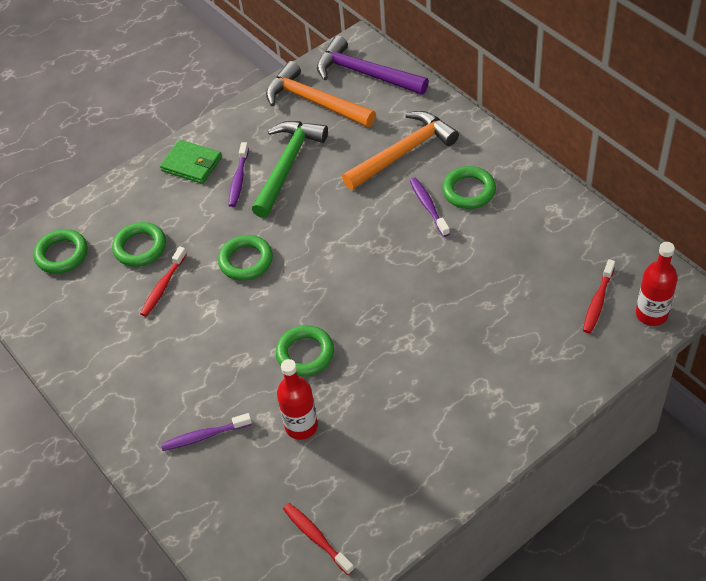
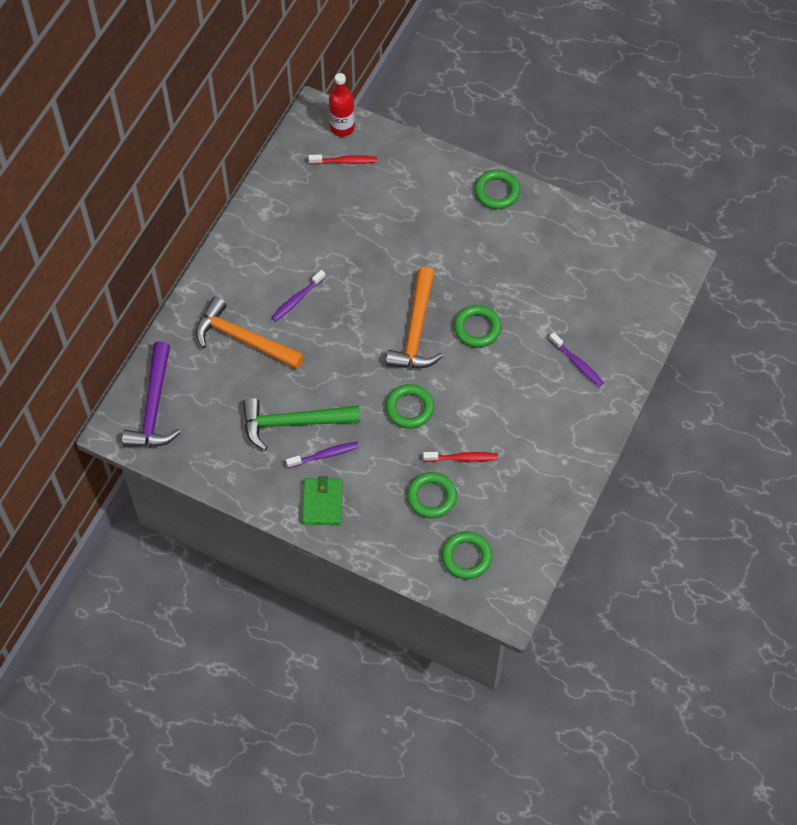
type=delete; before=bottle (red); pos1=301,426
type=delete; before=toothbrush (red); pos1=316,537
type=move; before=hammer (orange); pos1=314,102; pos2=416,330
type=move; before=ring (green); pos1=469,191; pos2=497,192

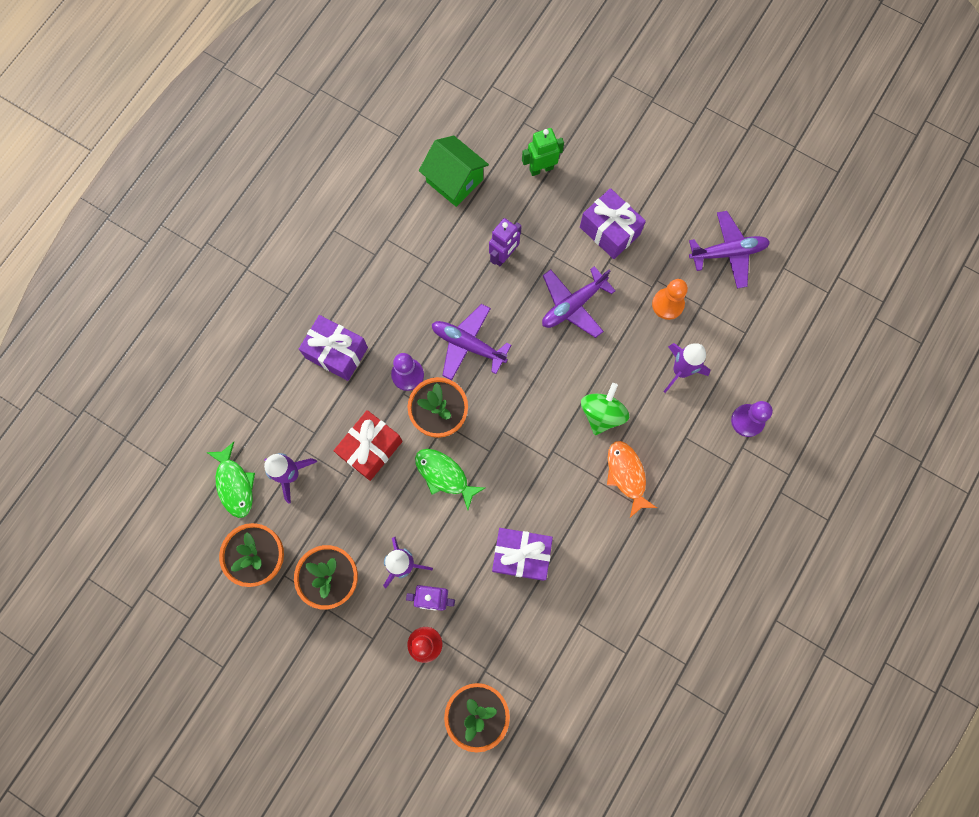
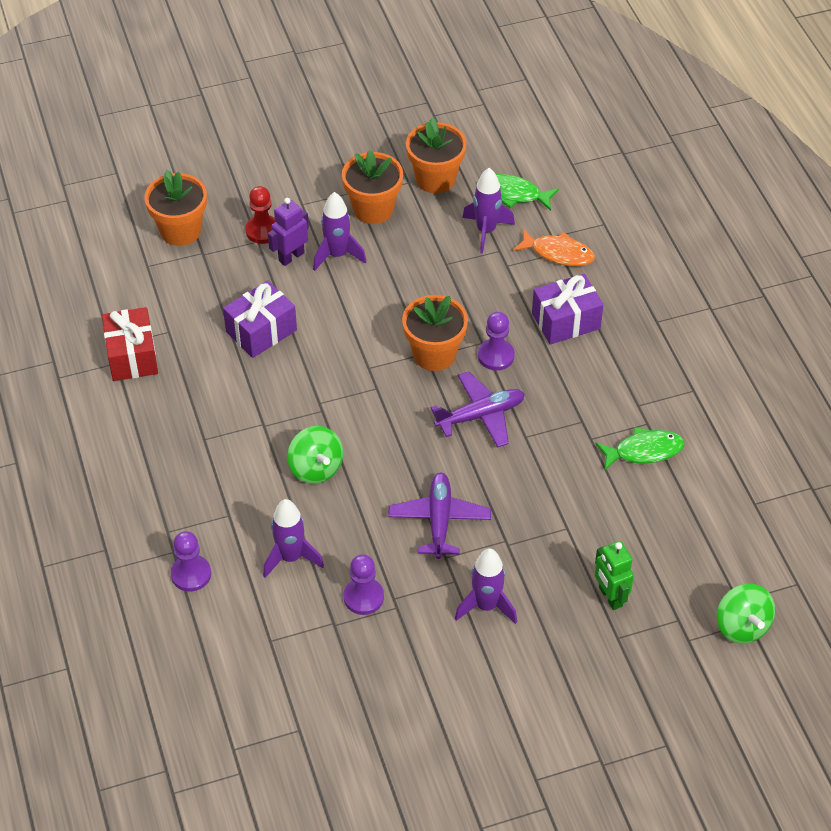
type=delete; before=house (green); pos1=454,180
type=delete; before=robot (purple); pos1=504,256
type=delete; before=plane (purple); pos1=728,253
type=insert; after=spinning top (green); pos2=742,626
type=move; before=gift (red); pos1=371,448; pos2=132,356
type=move; before=fish (green); pos1=444,475; pos2=644,451
type=move; before=fish (orange); pos1=626,475; pos2=558,253
type=replace; before=gift (purple); after=rocket (purple); pos1=609,231; pos2=486,606
type=recolor; before=pawn (orange); after=pawn (purple); pos1=667,304; pos2=363,597
type=rotate; before=robot (green); pos1=541,168; pos2=610,597; turn=135

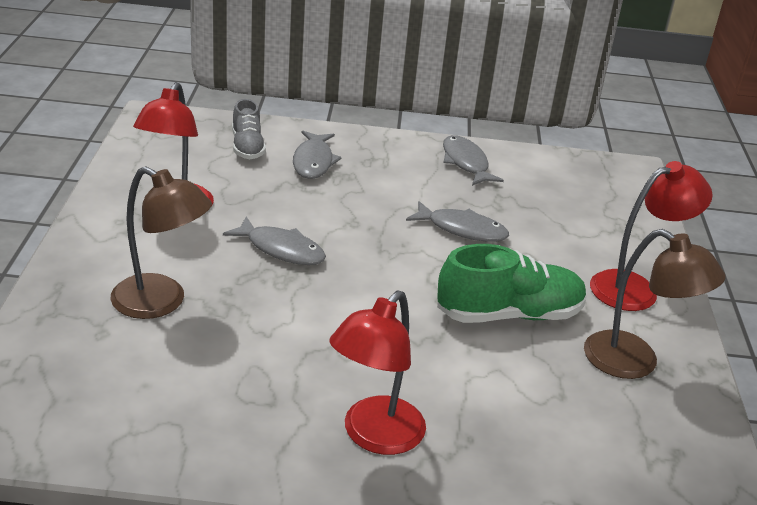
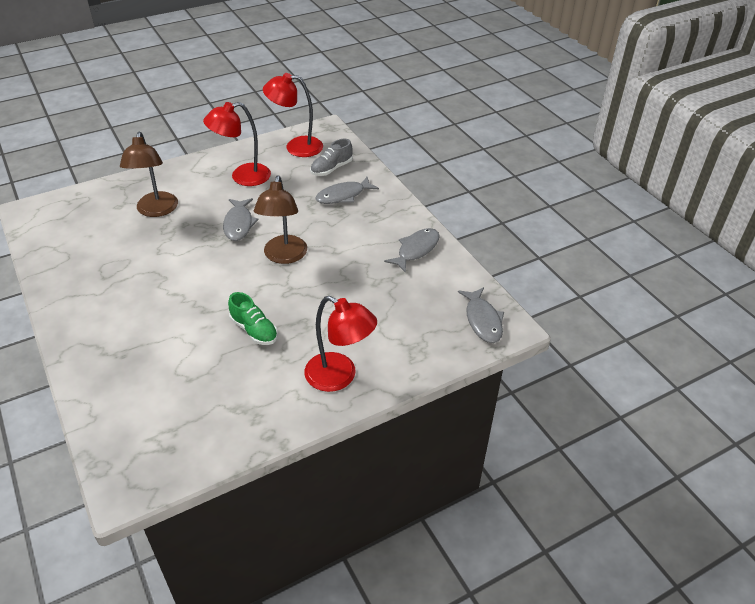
type=move; before=lamp (red); pos1=374,436; pos2=296,147
type=move; before=fish (grey); pos1=462,229; pos2=482,320
type=move; before=lamp (brown); pos1=635,362; pos2=284,256
type=resize; before=shoe (green); pos1=509,314; pos2=254,330; scale=0.61

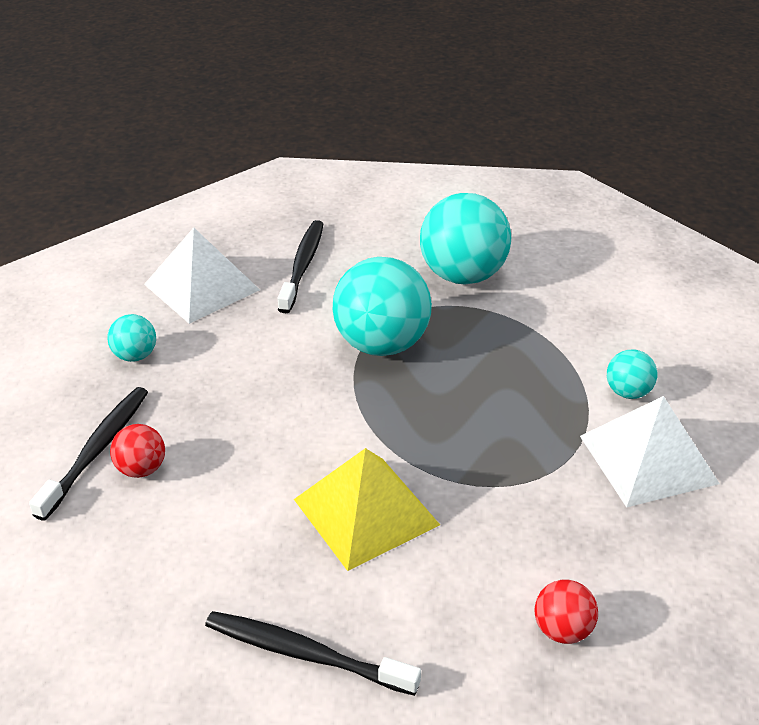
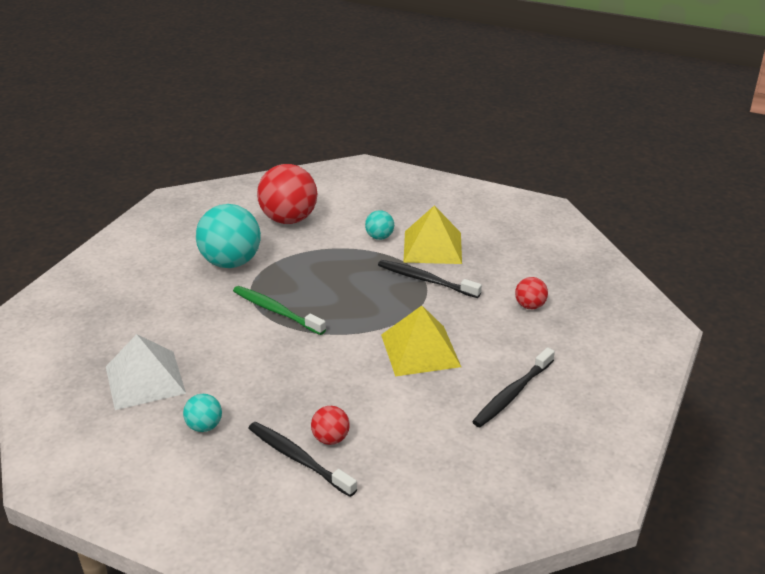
type=insert; after=ball (red); pos2=289,219
type=move; before=toothbrush (black); pos1=303,265; pos2=425,280
type=replace; before=ball (turquoise); after=toothbrush (green); pos1=381,344; pos2=276,311
type=recolor; before=pyramid (white); after=pyramid (yellow); pos1=647,459; pos2=432,247

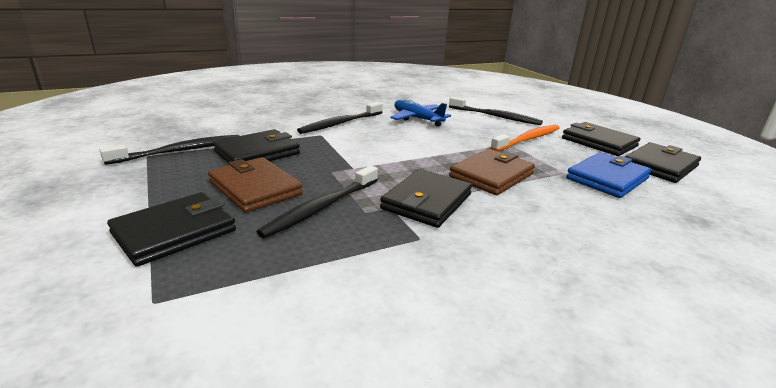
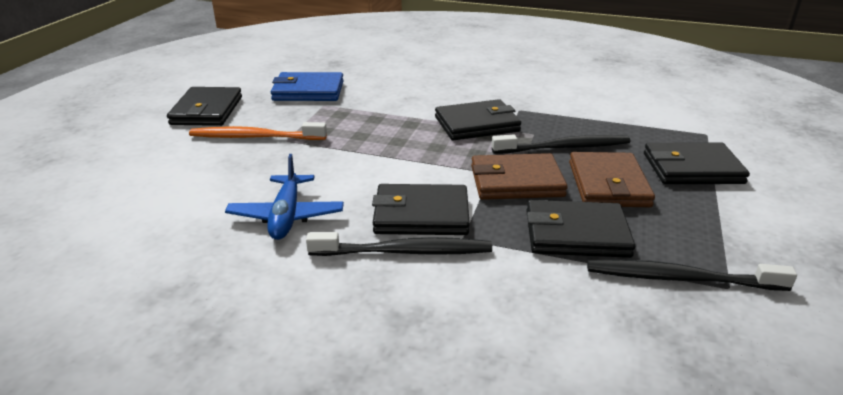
type=delete; before=toothbrush (black); pos1=495,116
type=move; before=wallet (brown); pos1=491,175; pos2=516,181
type=move; before=wallet (black); pos1=660,166; pos2=421,214

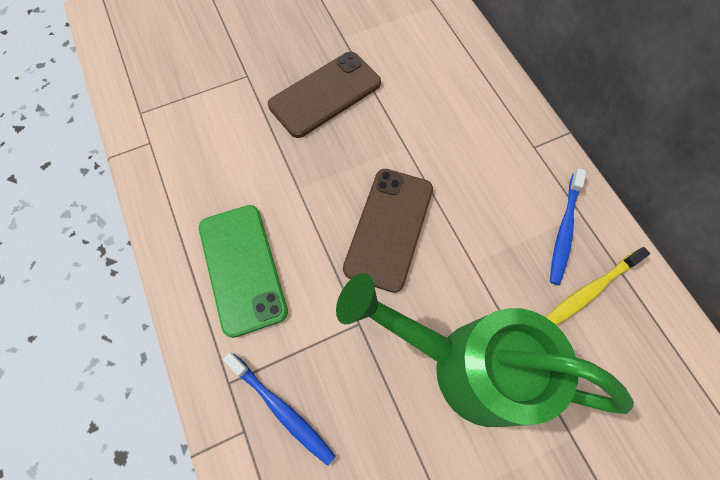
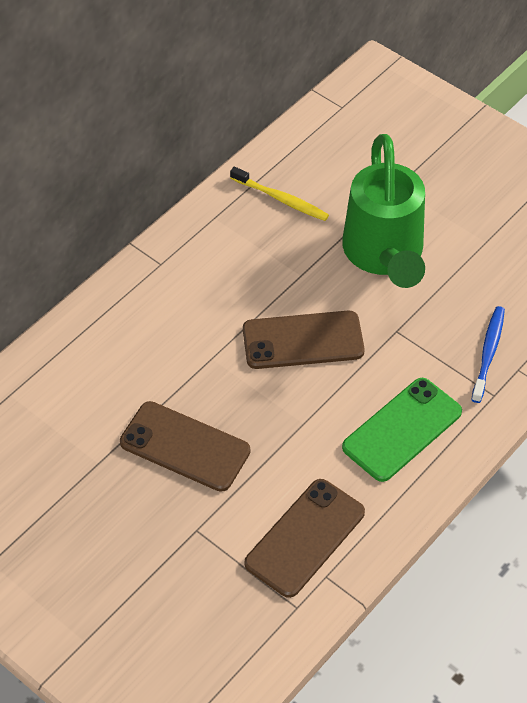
type=delete; before=toothbrush (blue); pos1=564,230
type=insert; after=phone (brown); pos2=305,538

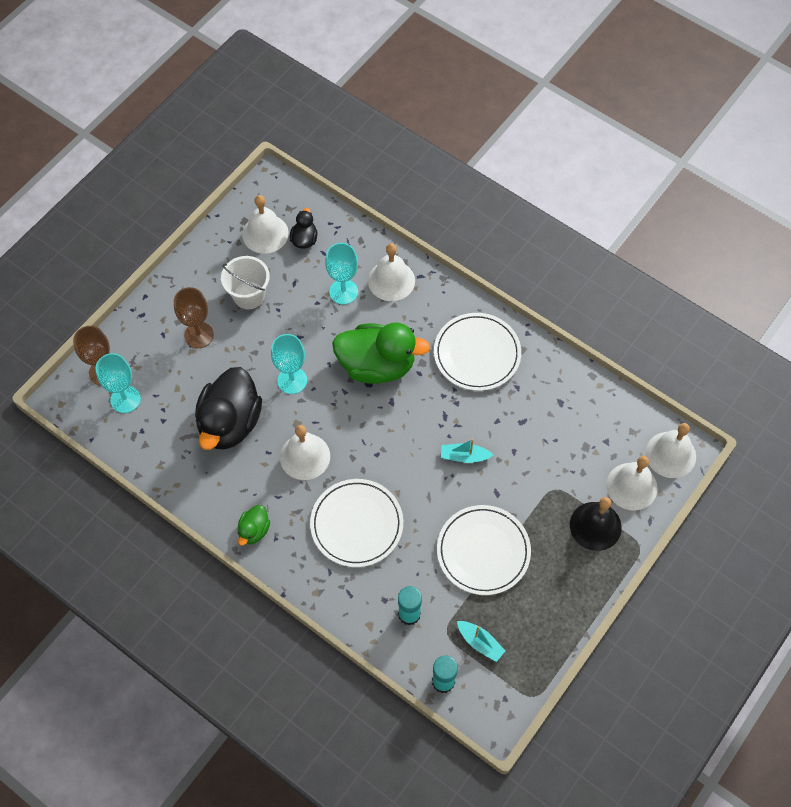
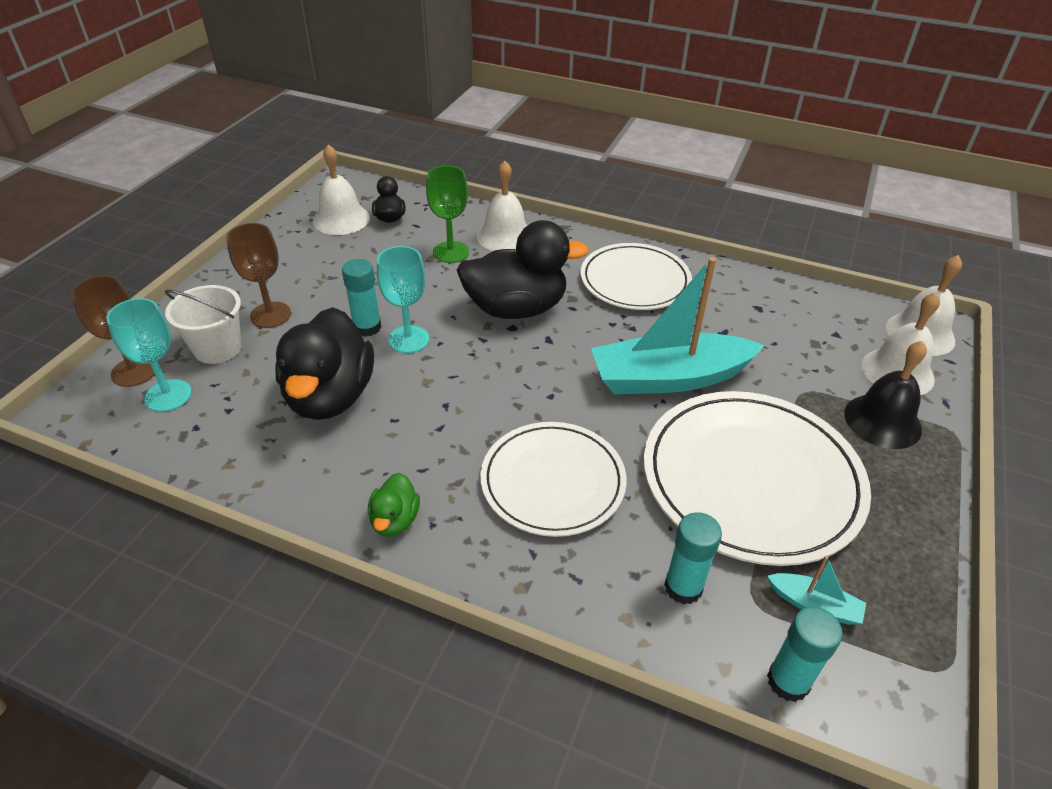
type=delete; before=bell (white); pos1=305,456
type=insert; after=glue stick (turquoise); pos2=367,327
type=move; before=bucket (white); pos1=249,295; pos2=217,348
type=recolor; before=goblet (turquoise); after=goblet (green); pos1=343,291; pos2=450,252
type=recolor; before=duck (green); after=duck (black); pos1=377,365; pos2=516,309
type=resize; before=plate (white); pos1=483,551; pos2=751,479; scale=1.52
type=resize; before=boat (turquoise); pos1=464,456; pos2=669,378; scale=2.34

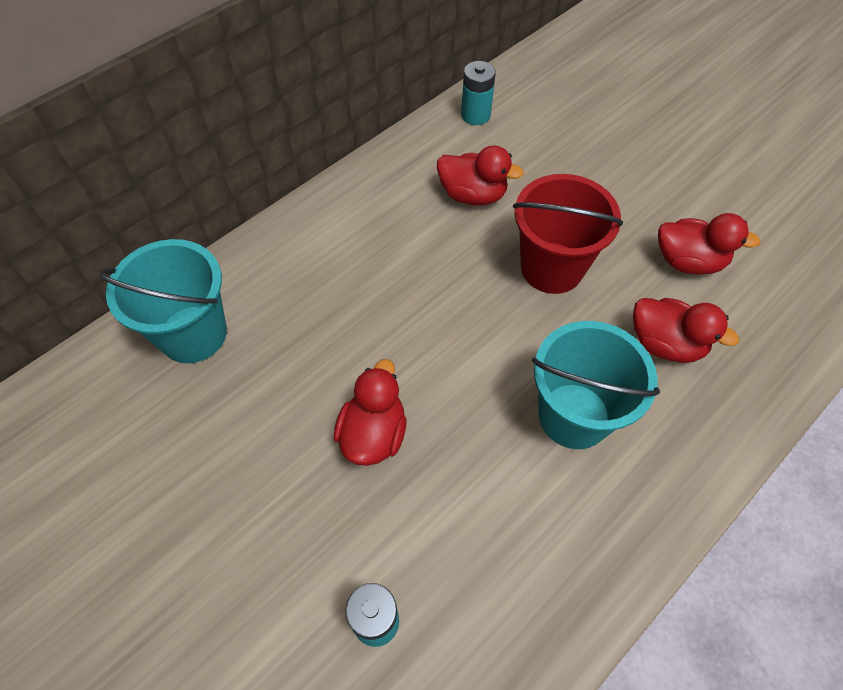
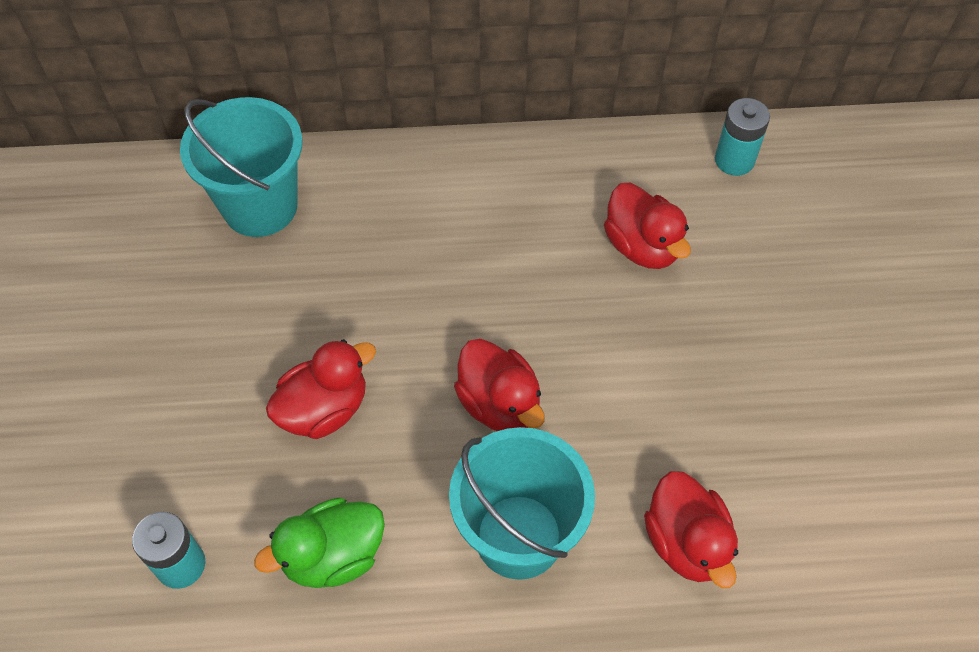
type=delete; before=bucket (red); pos1=551,268
type=insert; after=duck (green); pos2=333,556
type=move; before=duck (red); pos1=688,261; pos2=499,404

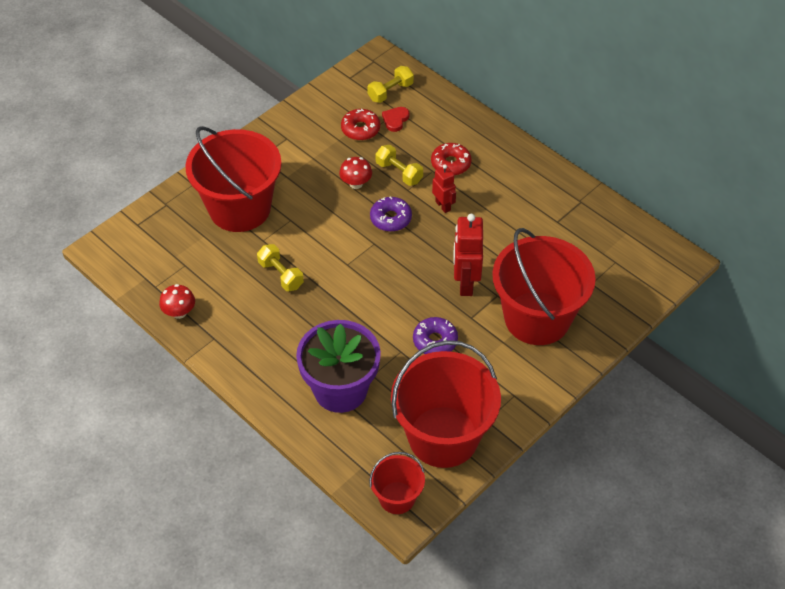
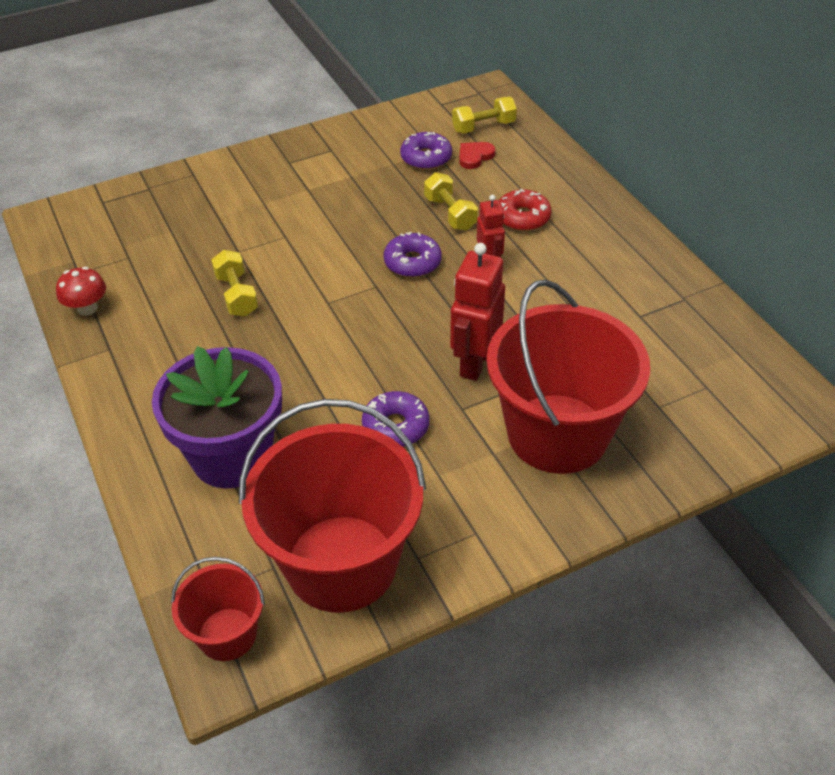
type=delete; before=bucket (red); pos1=240,208
type=delete; before=mushroom (red); pos1=356,183
type=recolor; before=donut (red); after=donut (purple); pos1=360,129; pos2=426,158

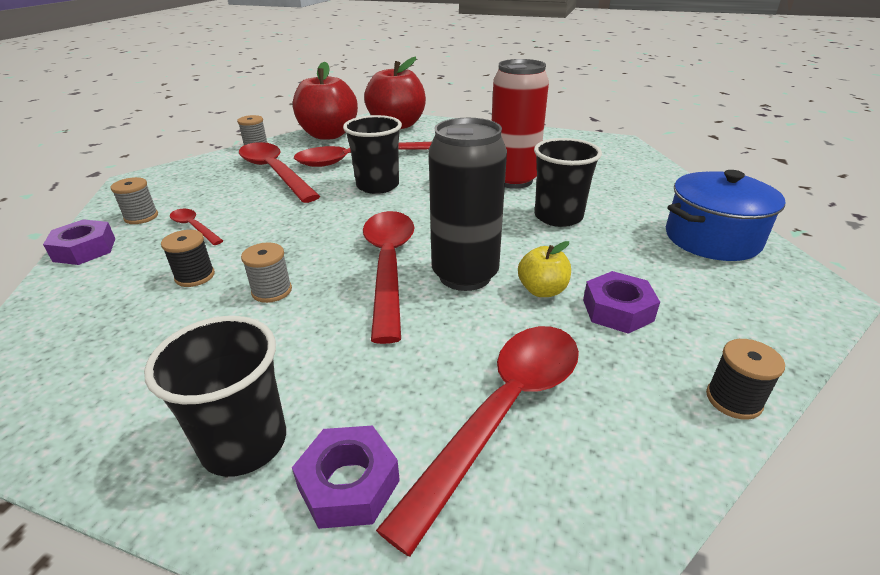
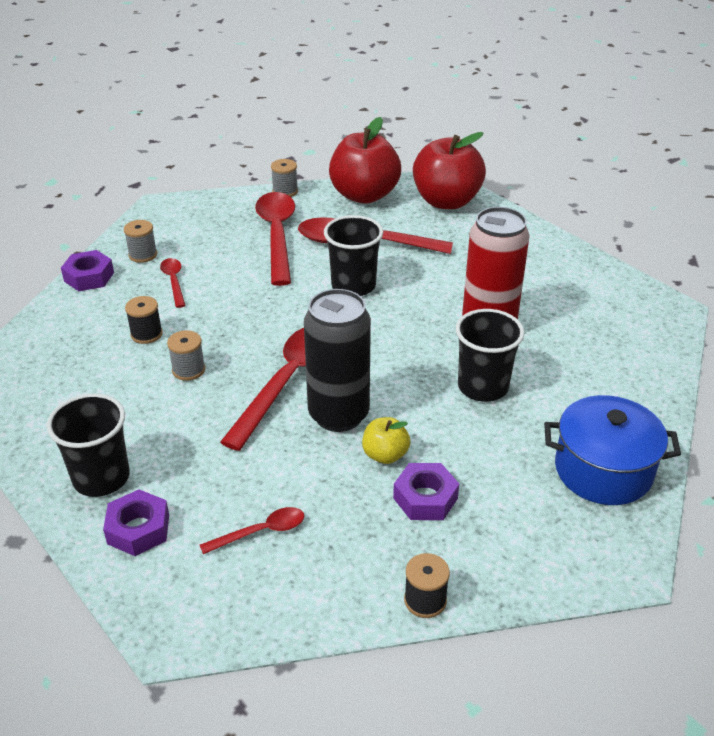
type=resize; before=spoon (red); pos1=502,412; pos2=261,532; scale=0.48

